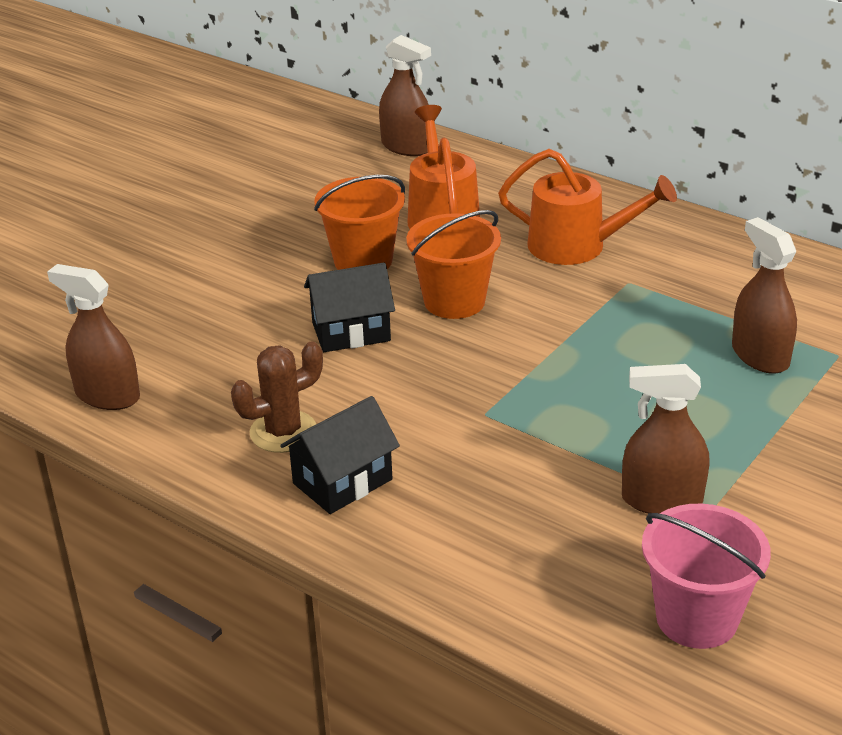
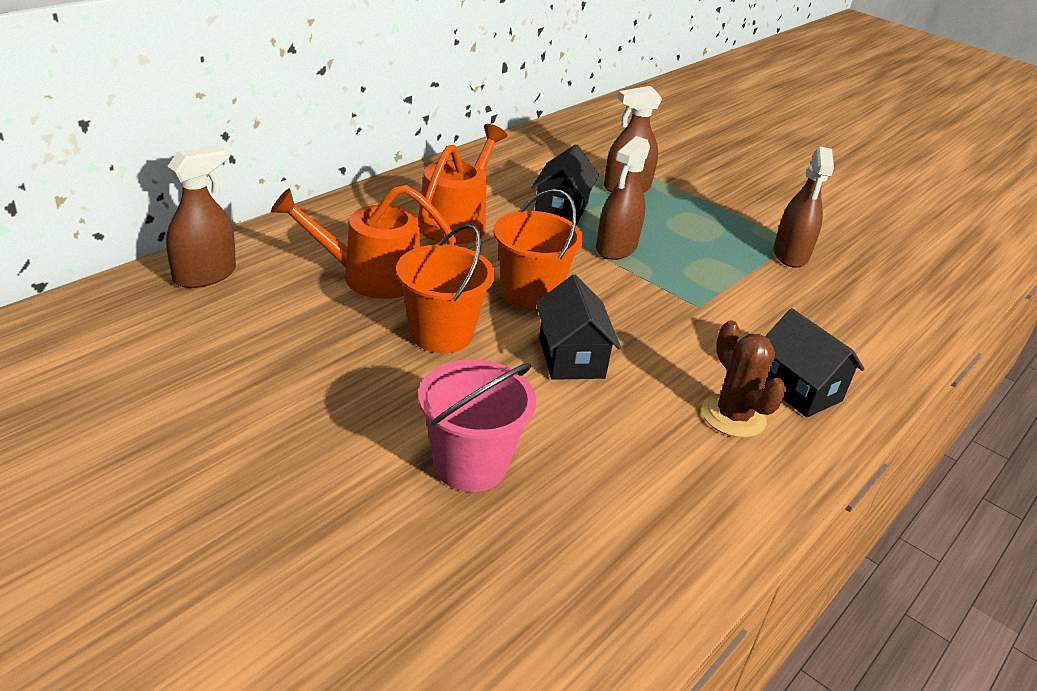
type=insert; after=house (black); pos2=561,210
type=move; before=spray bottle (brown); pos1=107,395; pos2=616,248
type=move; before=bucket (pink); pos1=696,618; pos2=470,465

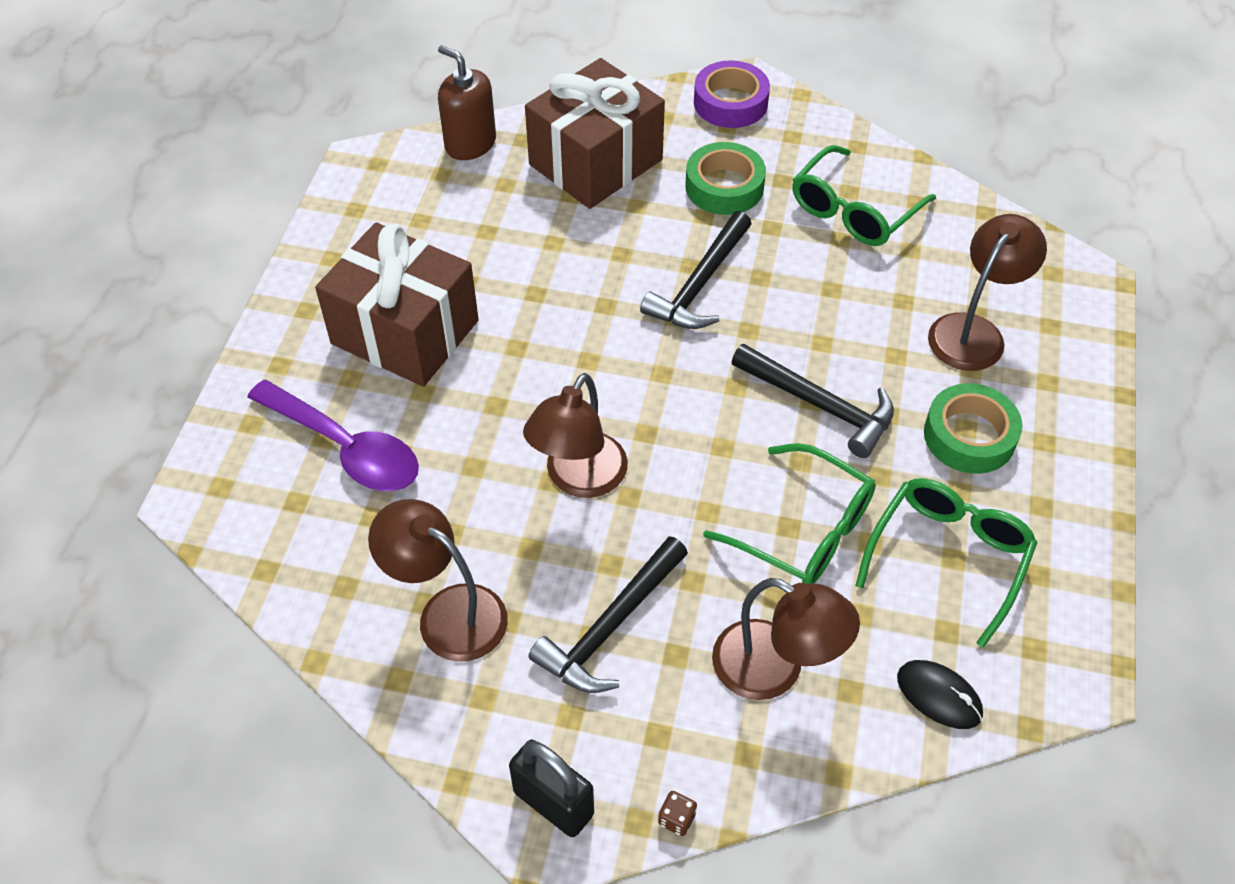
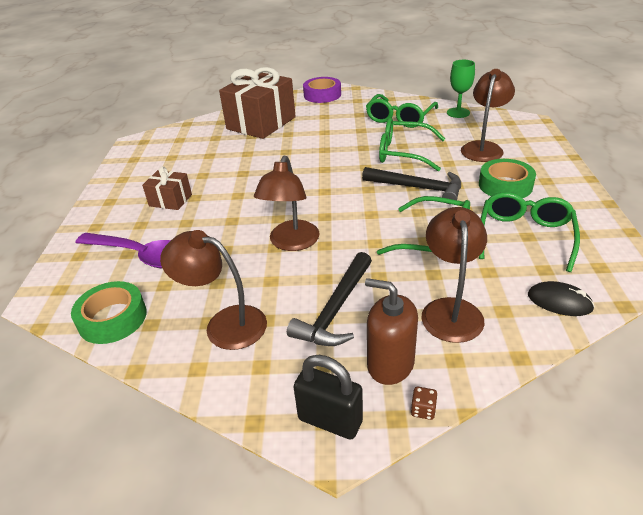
type=delete; before=hammer (black); pos1=699,285
type=insert; after=glasses (green); pos2=403,153
type=insert; after=goblet (green); pos2=458,113
type=move; before=soap dispenser (brown); pos1=470,144; pos2=390,364
type=move; before=tape (green); pos1=724,187; pos2=112,318
type=rotate; before=lamp (brown); pos1=775,669; pos2=450,310; turn=-105
type=resize; before=gift (brown); pos1=405,332; pos2=170,200; scale=0.5

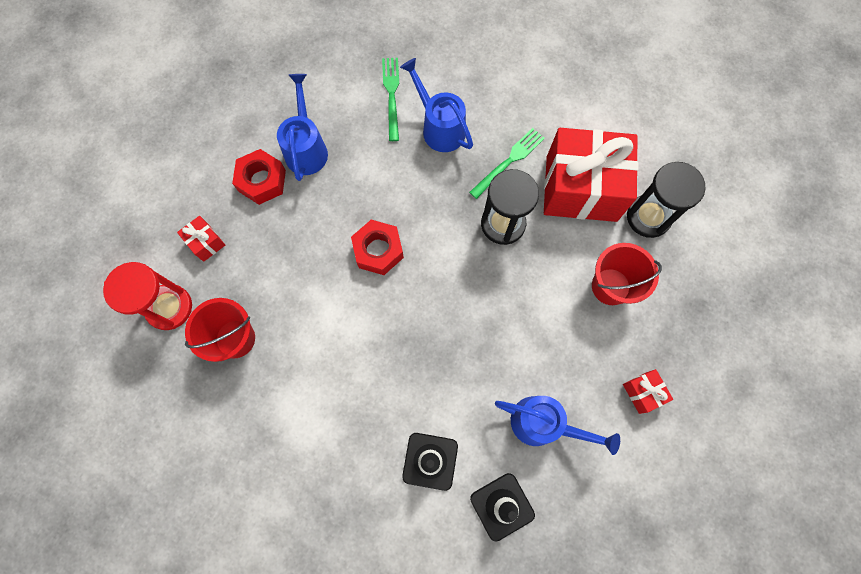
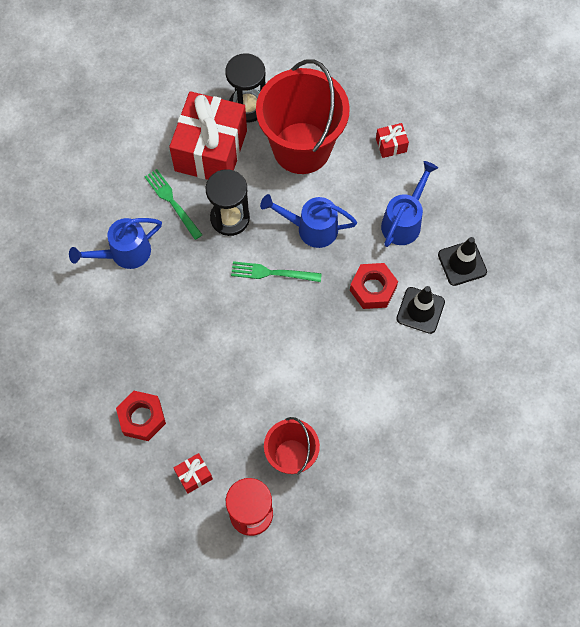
type=move; before=watering can (blue); pos1=306,148; pos2=311,228
type=move; before=nut (red); pos1=378,250; pos2=373,289
type=move; before=fork (green); pos1=391,95; pos2=272,273
type=resize; before=bucket (red); pos1=610,286; pos2=301,148; scale=1.81

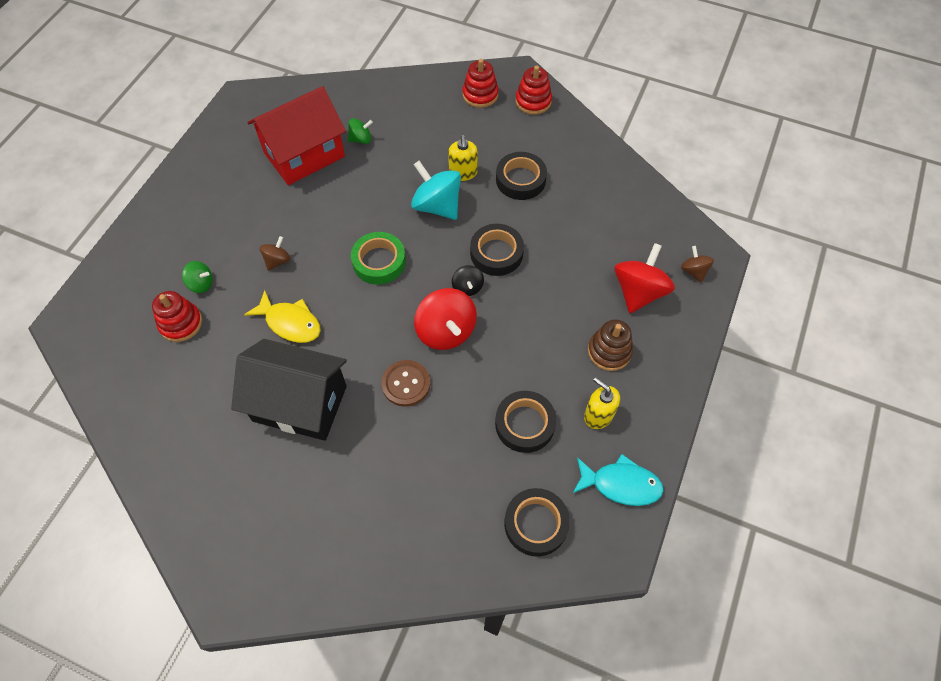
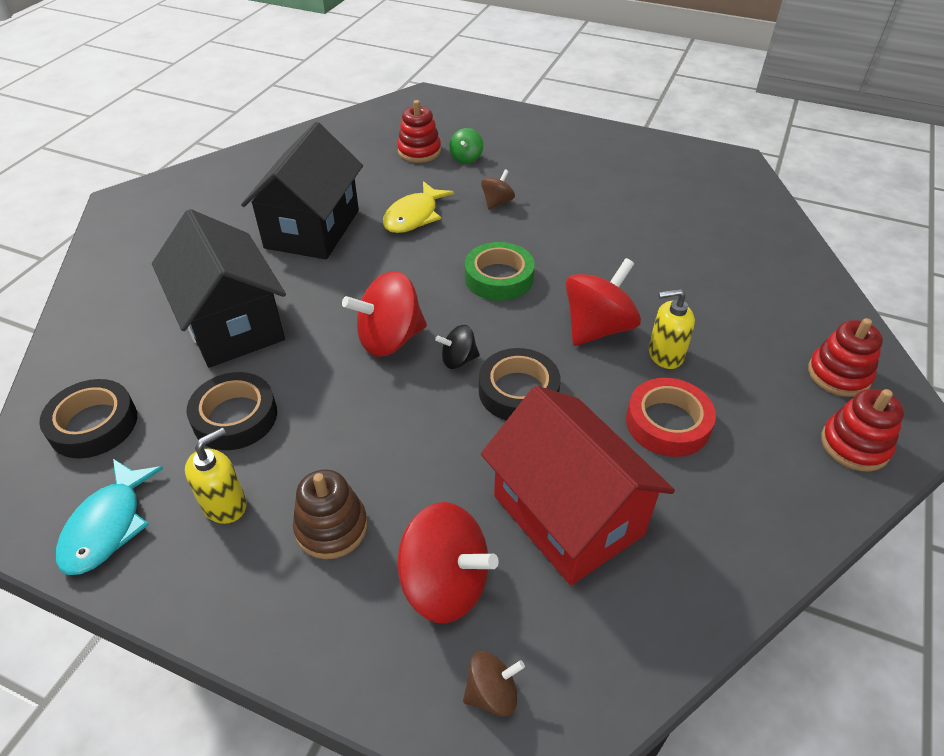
type=delete; before=spinning top (green); pos1=361,139
type=delete; before=button (brown); pos1=406,384
type=insert; after=house (black); pos2=232,324
type=move; before=house (red); pos1=304,155; pos2=568,515
type=recolor; before=spinning top (turquoise); after=spinning top (red); pos1=437,206; pos2=597,328
type=recolor; before=tape (black); after=tape (red); pos1=520,180; pos2=667,423
type=rotate; before=spinning top (brown); pos1=277,261; pos2=497,202; turn=-90

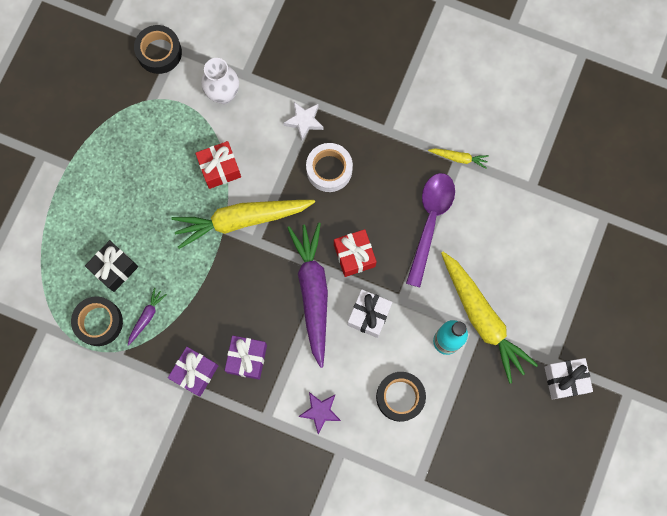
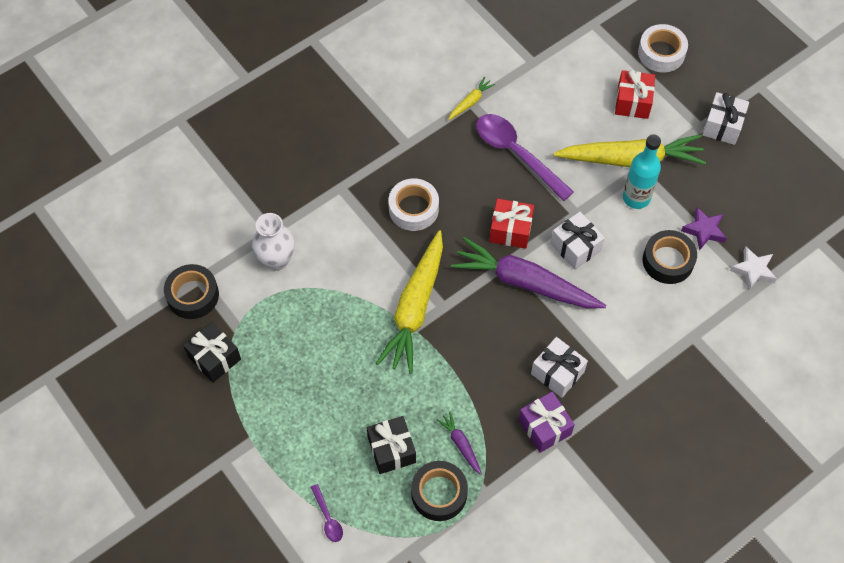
type=insert; after=gift (black); pos2=214,358
type=insert; after=spoon (purple); pos2=328,518
type=insert; after=tape (white); pos2=661,53
type=move; before=gift (red); pos1=220,169; pos2=633,102
type=move; before=star (white); pos1=304,121; pos2=753,270
type=move; before=star (purple); pos1=320,411; pos2=704,230
type=recolor; before=gift (purple); after=gift (white); pos1=247,359; pos2=557,373

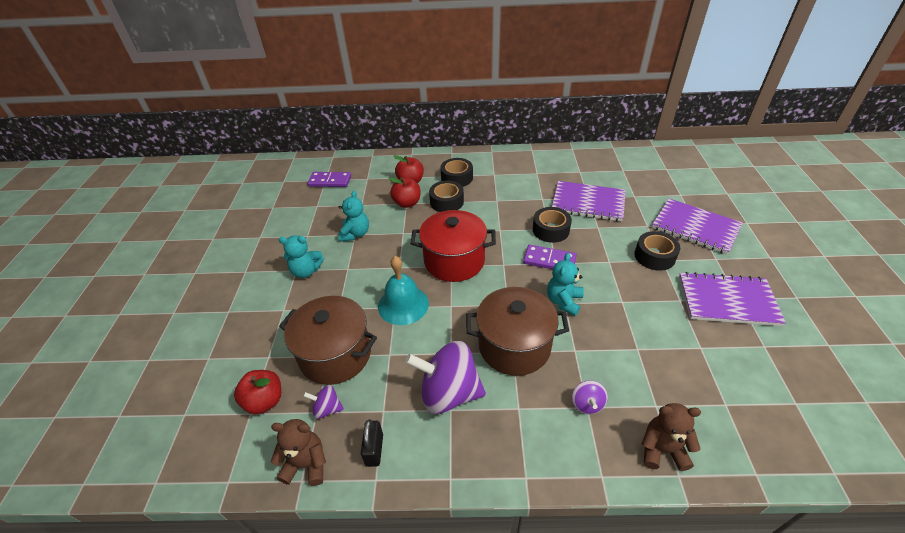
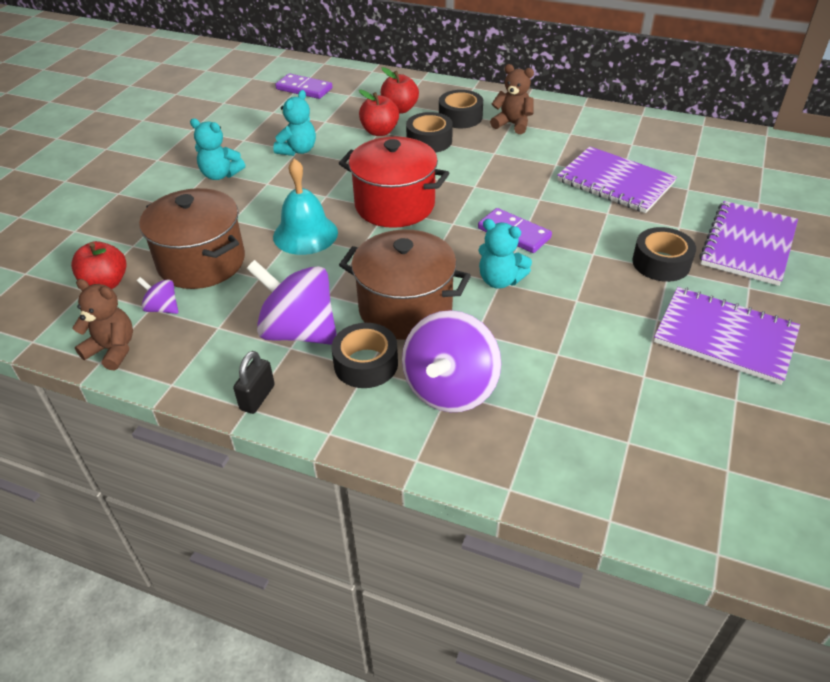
type=move; before=padlock (black); pos1=374,450; pos2=257,397
type=move; before=tape (black); pos1=550,230; pos2=366,364
type=move; before=teddy bear (brown); pos1=662,450; pos2=512,124
type=rotate; before=teddy bear (turquoise); pos1=564,301; pos2=500,280; turn=-105
type=rotate; before=notebook (purple); pos1=695,227; pos2=748,245; turn=60
type=resize; before=spinning top (purple); pos1=587,404; pos2=450,389; scale=2.16

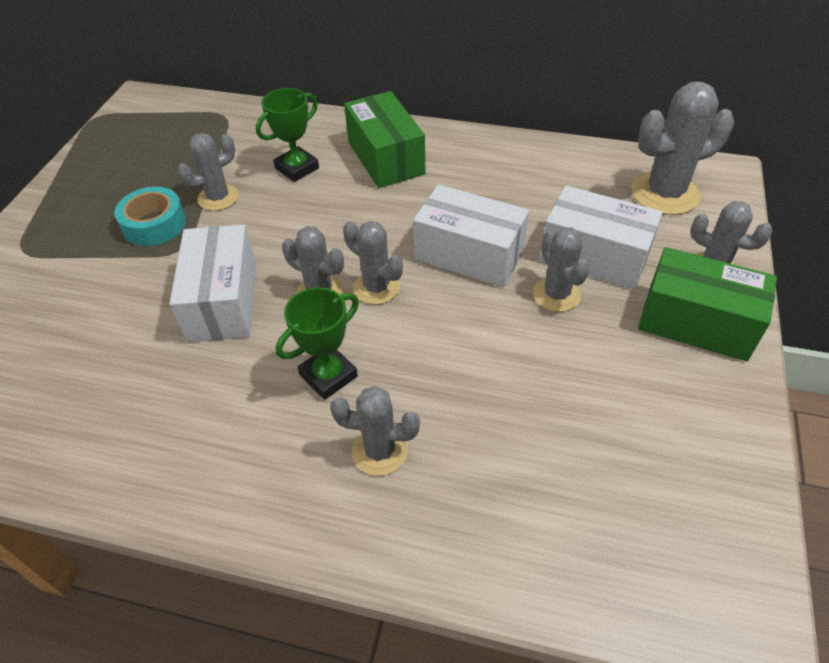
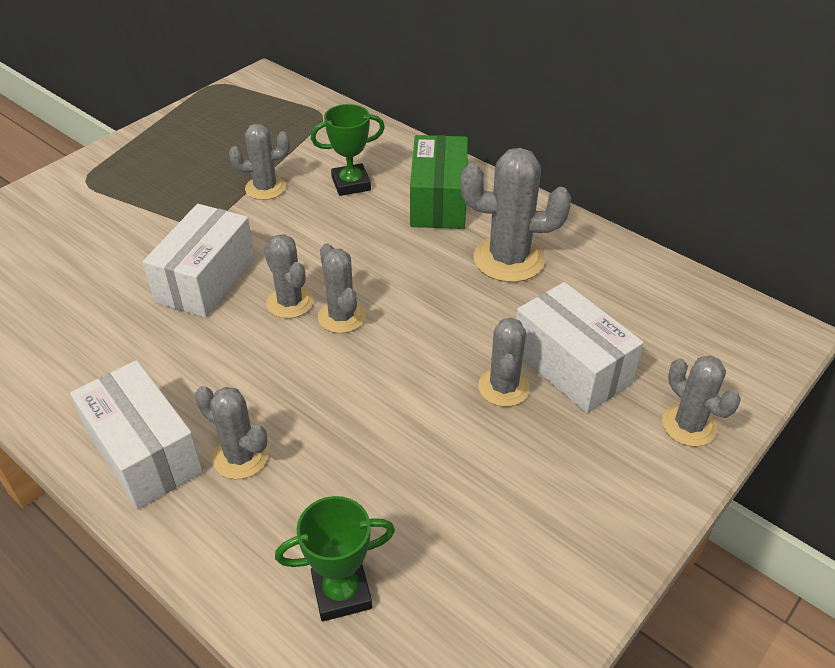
type=delete; before=tape (turquoise); pos1=154,224
type=delete; before=box (green); pos1=696,323
type=move; before=trophy (green); pos1=328,375; pos2=341,592
type=move; before=box (white); pos1=469,254; pos2=144,452
type=move; before=cactus (grey); pos1=665,193; pos2=508,259

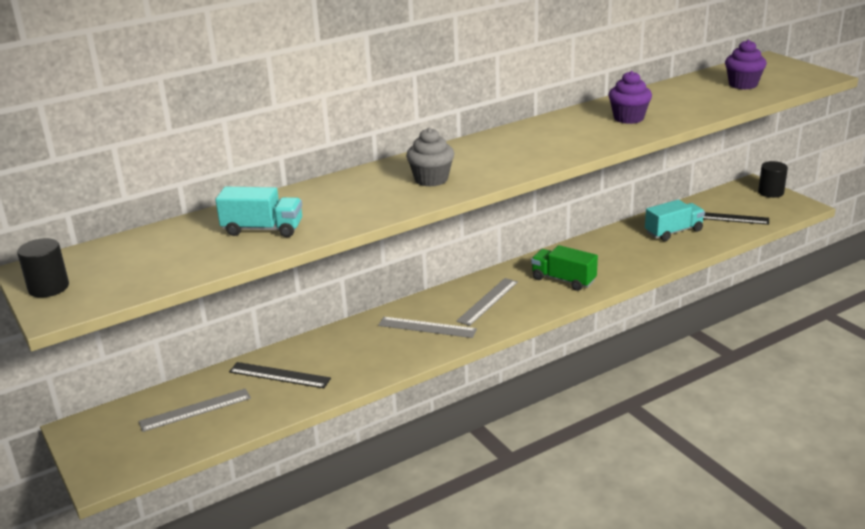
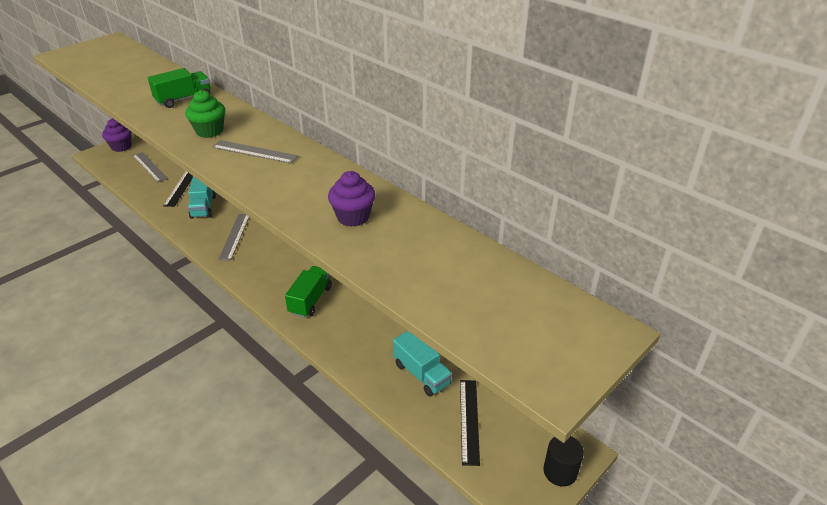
type=delete; before=cylinder (black); pos1=48,288
type=insert; after=truck (green); pos2=183,99
type=move; before=truck (turquoise); pos1=263,229; pos2=203,206
type=move; before=ruler (grey); pos1=488,301; pos2=254,152
type=move; before=cupcake (purple); pos1=743,84; pos2=121,147
type=recolor; before=cupcake (grey); after=cupcake (green); pos1=431,179; pos2=209,131

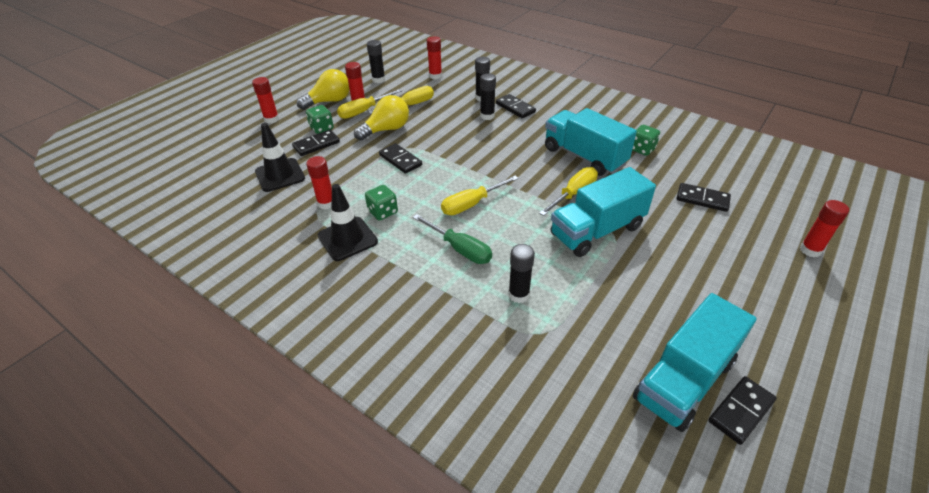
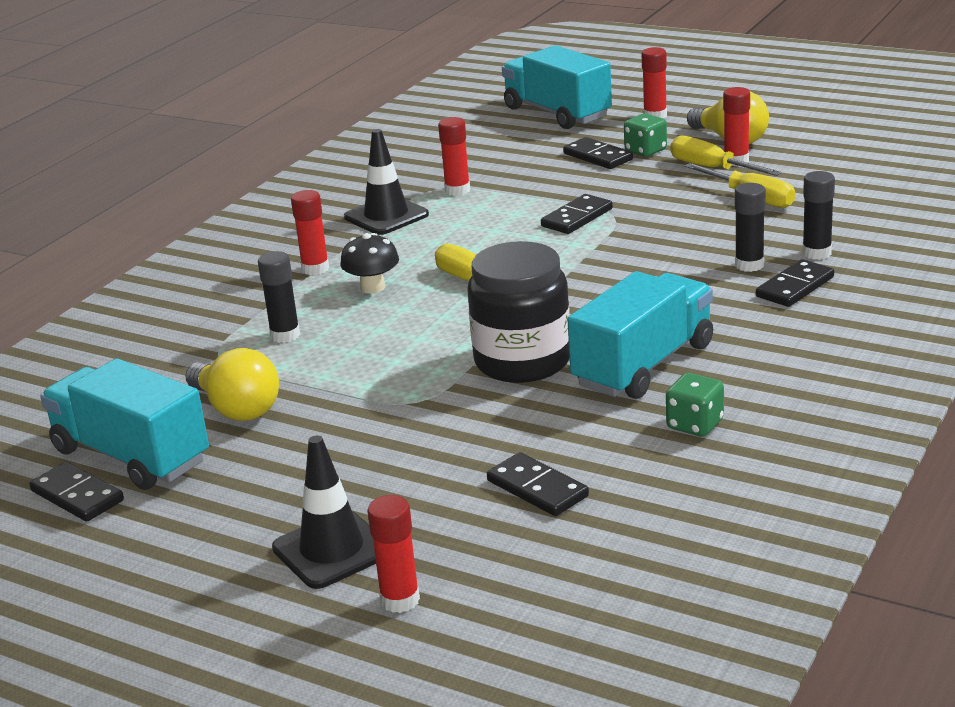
type=delete; before=dice (green); pos1=383,212
type=delete; before=glue stick (black); pos1=378,80
type=move; before=traffic cone (black); pos1=280,175; pos2=332,550
type=move; before=light bulb (yellow); pos1=386,130; pos2=237,409
type=move; before=glue stick (red); pos1=435,76; pos2=315,269
type=move; before=truck (turquoise); pos1=597,231; pos2=557,113
type=replace; before=screwdriver (green); after=mushroom (black); pos1=460,249; pos2=372,287
type=replace; before=screwdriver (yellow); after=jar (black); pos1=574,194; pos2=522,361
type=rotate; before=domino (black); pos1=702,199; pos2=537,488; turn=-60

